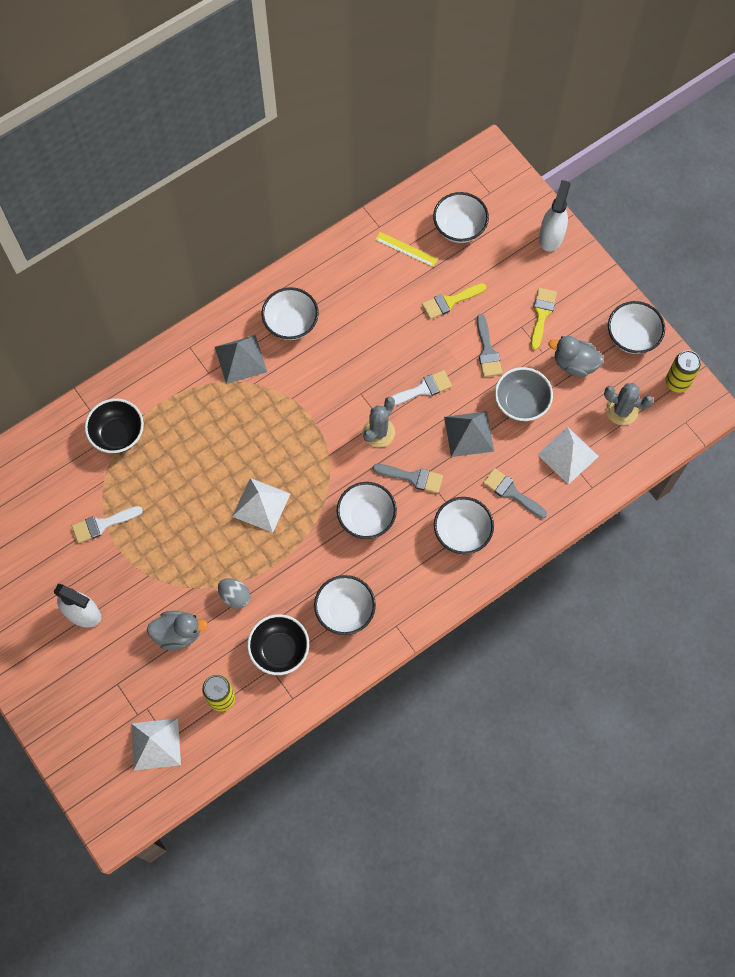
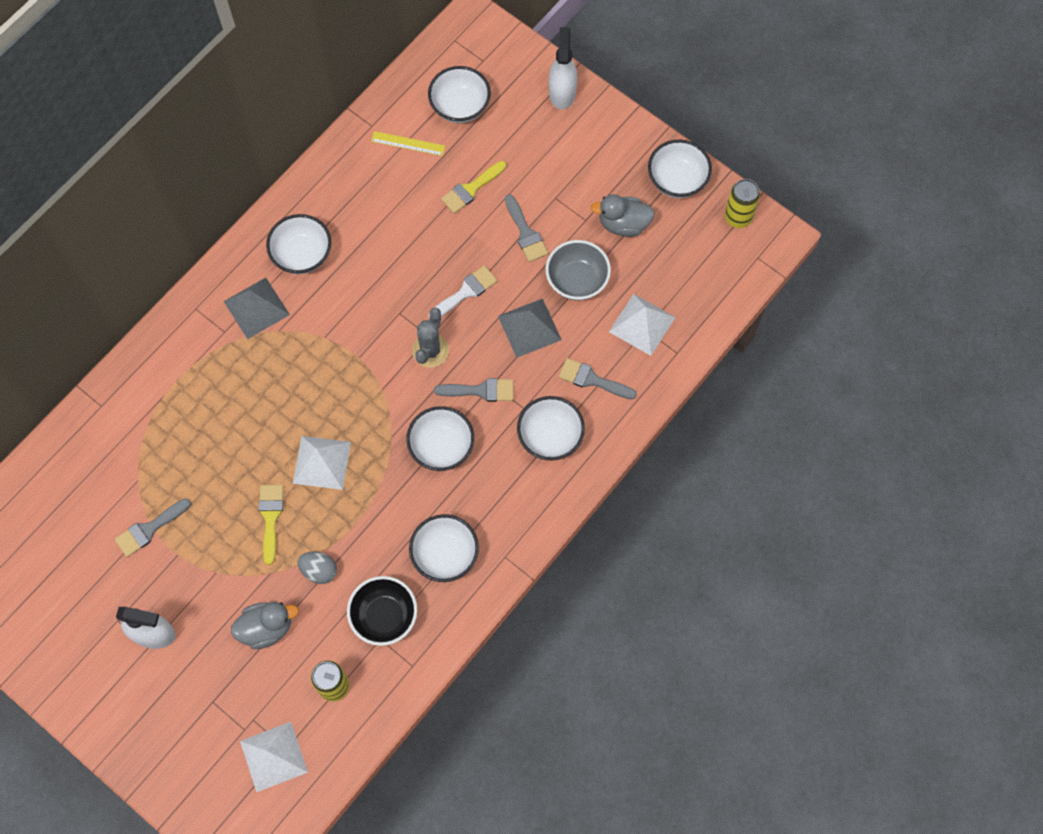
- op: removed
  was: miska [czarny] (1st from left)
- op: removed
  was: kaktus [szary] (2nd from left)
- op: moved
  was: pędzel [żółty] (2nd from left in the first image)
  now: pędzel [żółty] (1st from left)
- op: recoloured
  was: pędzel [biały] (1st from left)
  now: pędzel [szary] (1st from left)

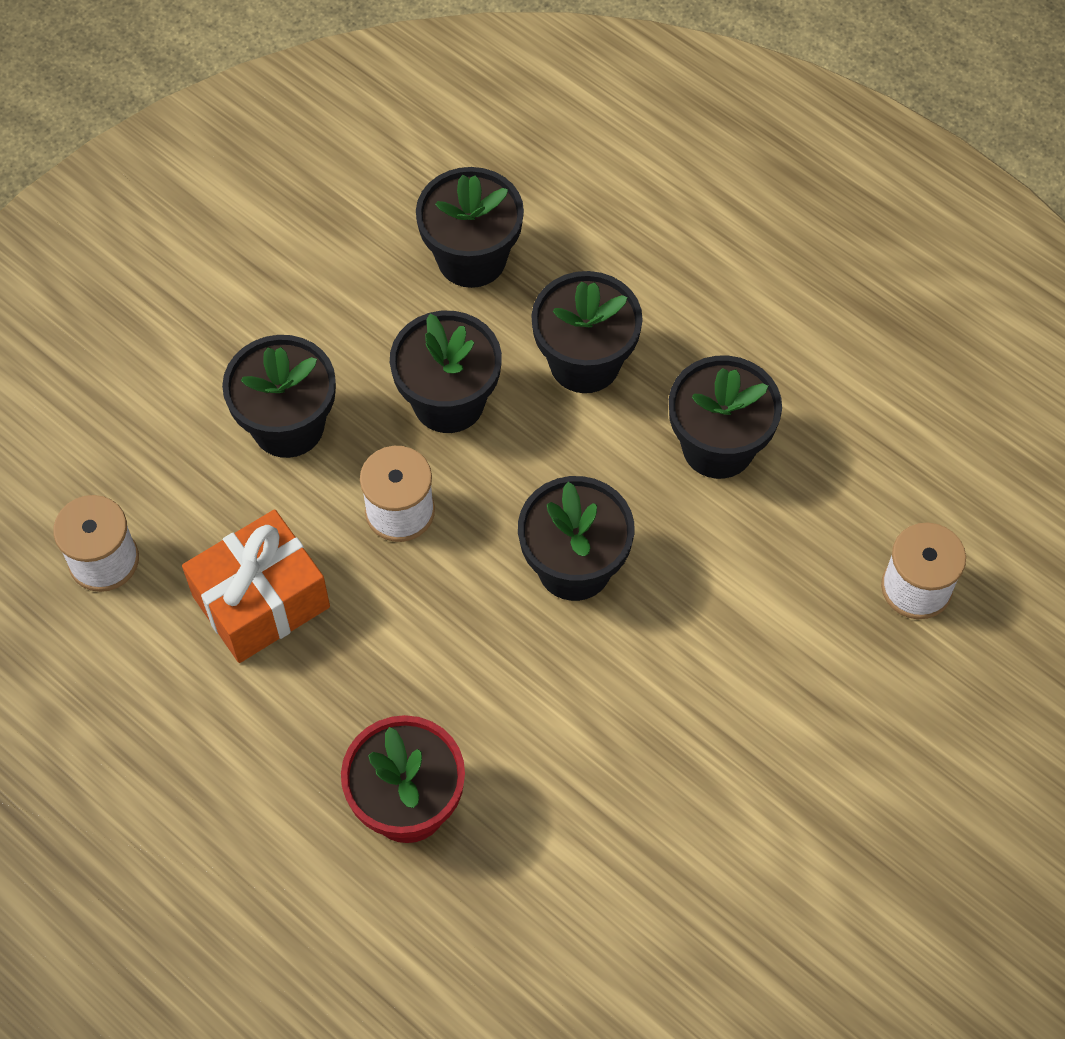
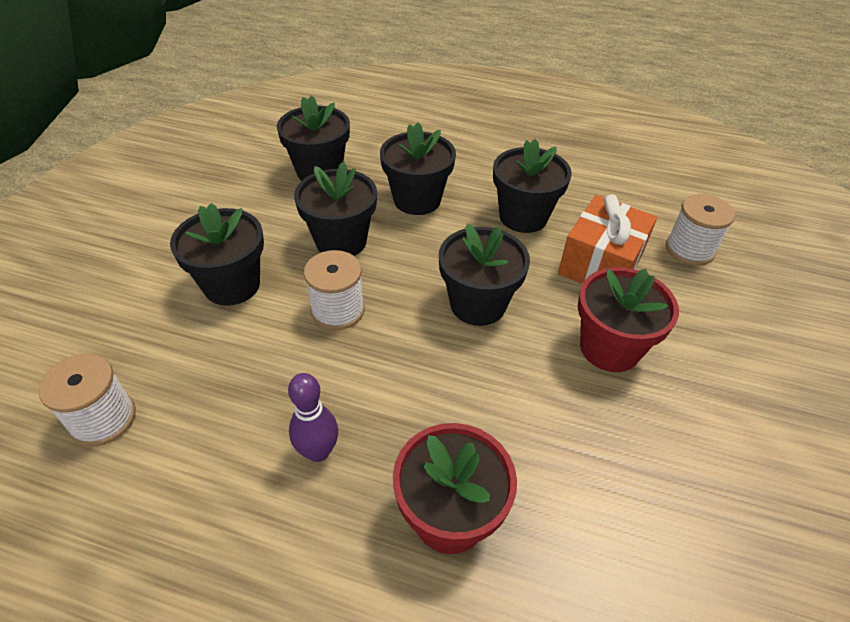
- op: added
  now: kręgiel [fioletowy]
- op: added
  now: doniczka [czerwony] (2nd from left)
- op: moved
  was: prezent [pomarańczowy]

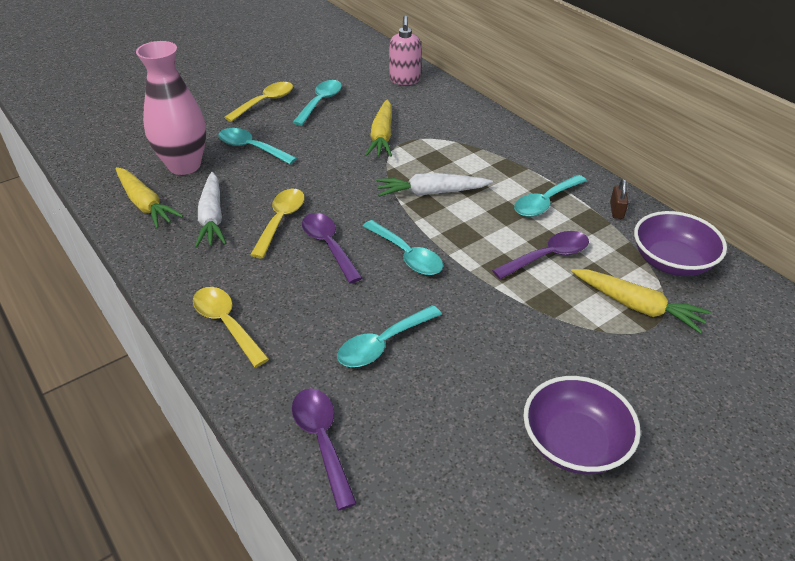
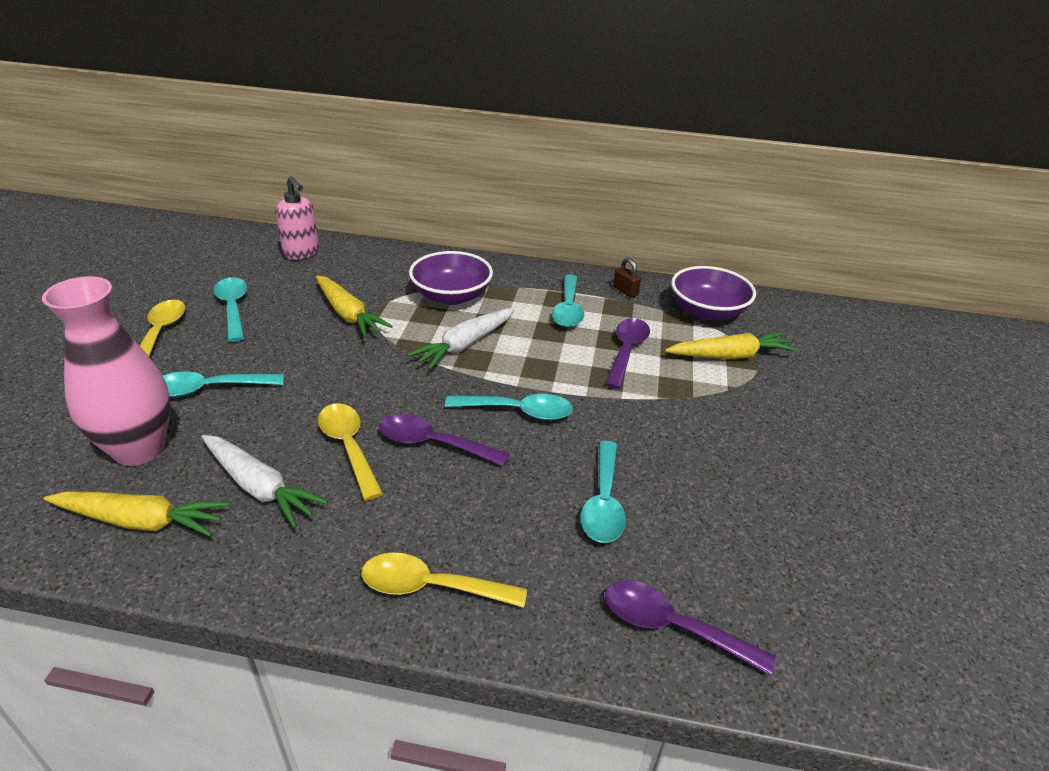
- op: moved
  was: miska [fioletowy] (1st from left)

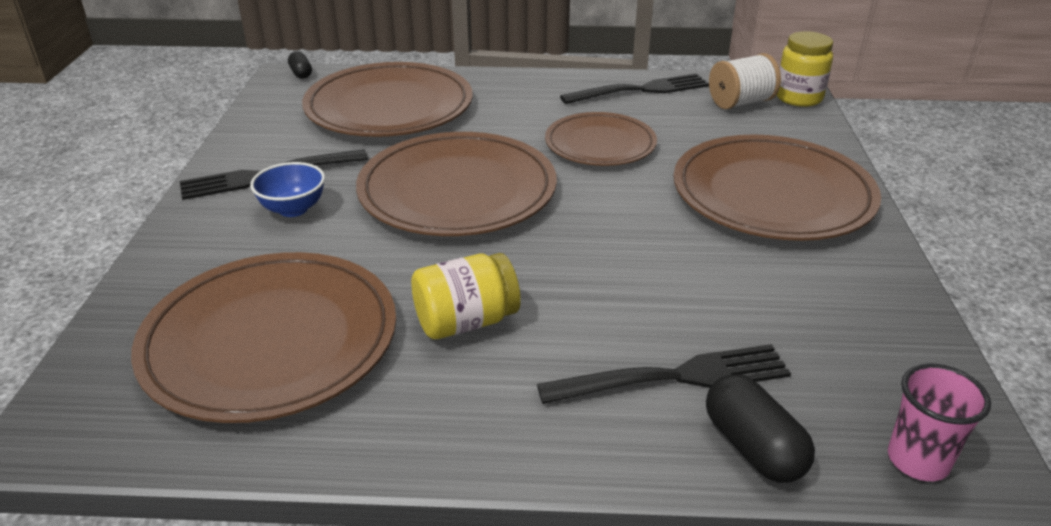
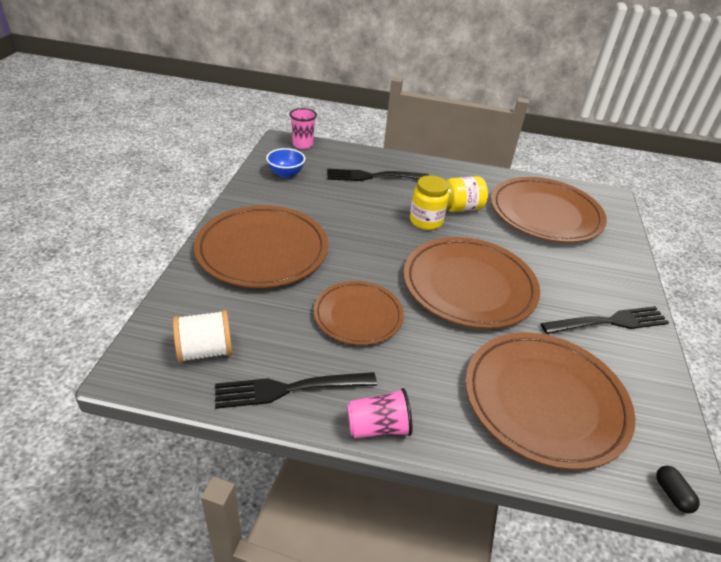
- op: removed
  was: kapsułka [czarny] (2nd from left)
- op: added
  now: szklanka [różowy] (2nd from left)
- op: moved
  was: miska [niebieski]
- op: moved
  was: słoik [żółty] (2nd from left in the first image)
  now: słoik [żółty] (1st from left)

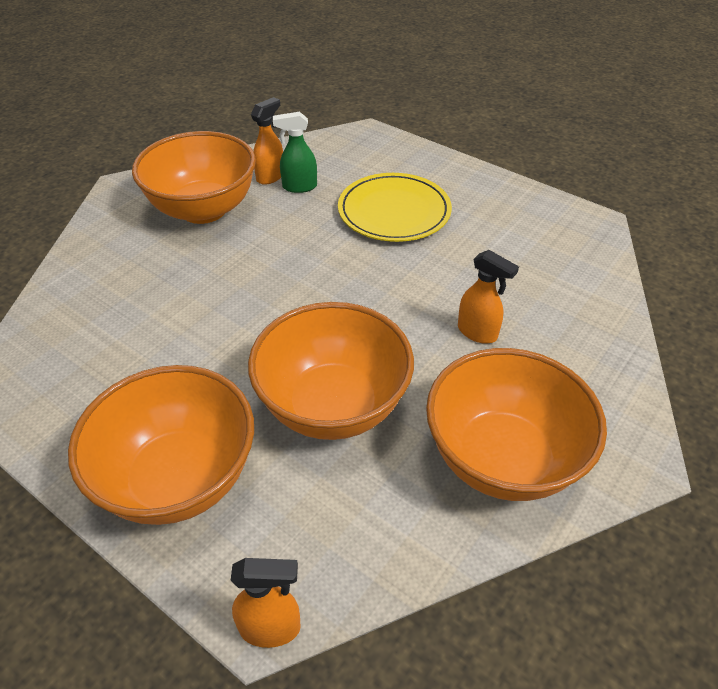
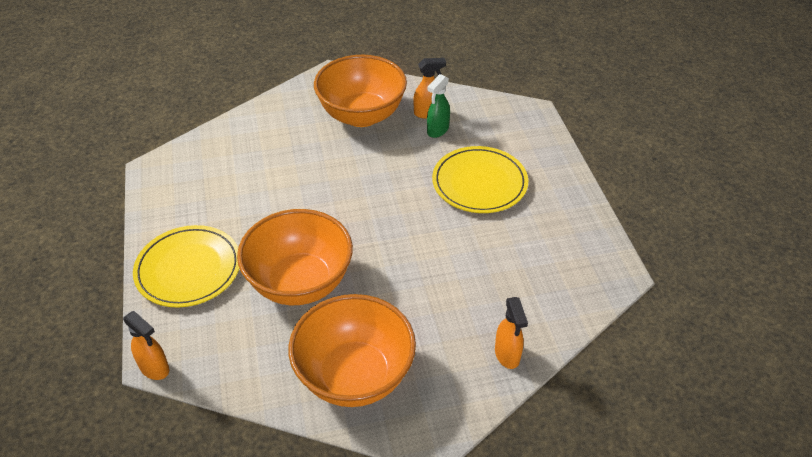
- op: moved
  was: spryskiwacz [pomarańczowy] (3rd from left)
- op: replaced
  was: miska [pomarańczowy] (1st from left)
  now: talerz [żółty] (1st from left)
- op: turned
  was: spryskiwacz [zielony]
  clockwise: -90

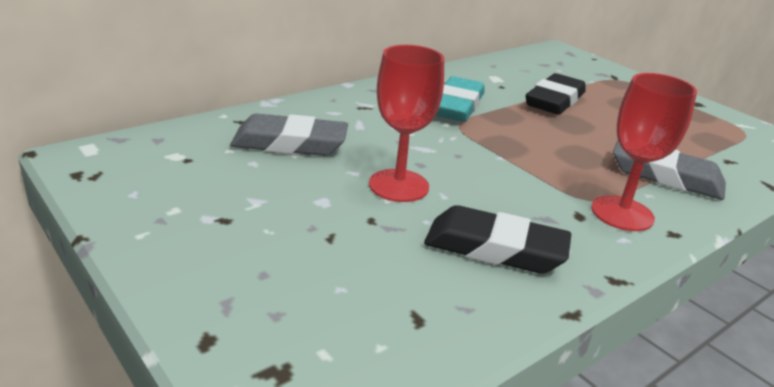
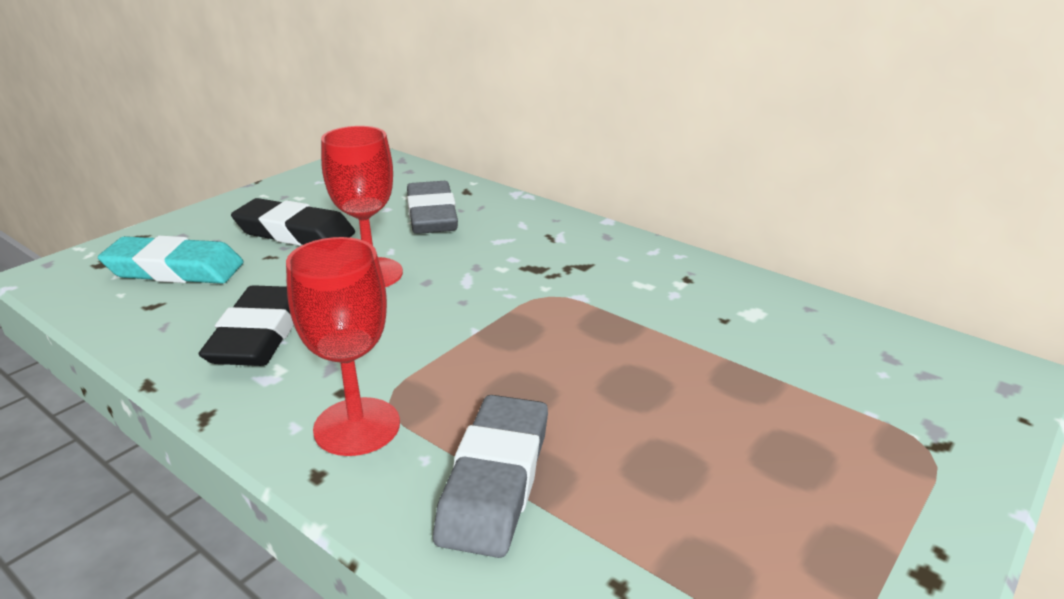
- op: moved
  was: gumka do mazania [turkusowy]
- op: moved
  was: gumka do mazania [czarny] (2nd from left)

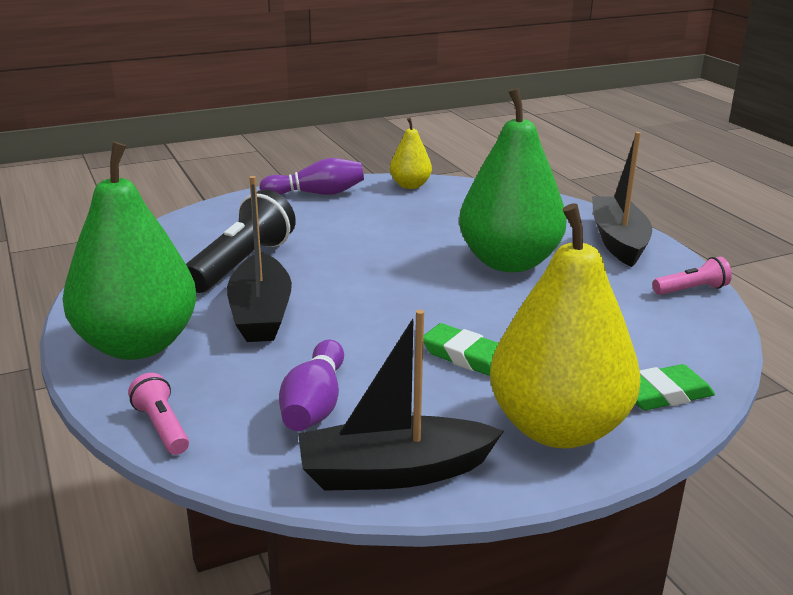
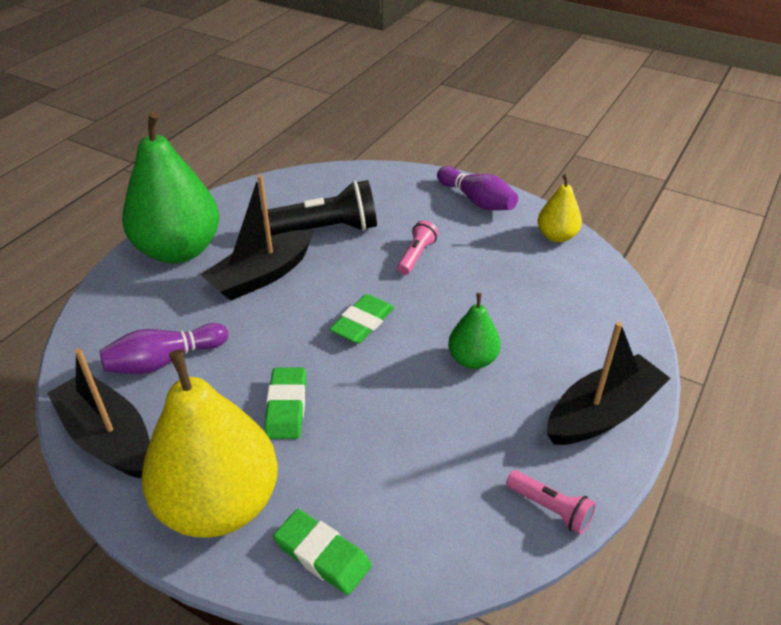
- op: added
  now: gumka do mazania [zielony] (3rd from left)
- op: moved
  was: latarka [różowy] (1st from left)
- op: resized
  was: gruszka [zielony] (2nd from left)
  ratio: 0.48

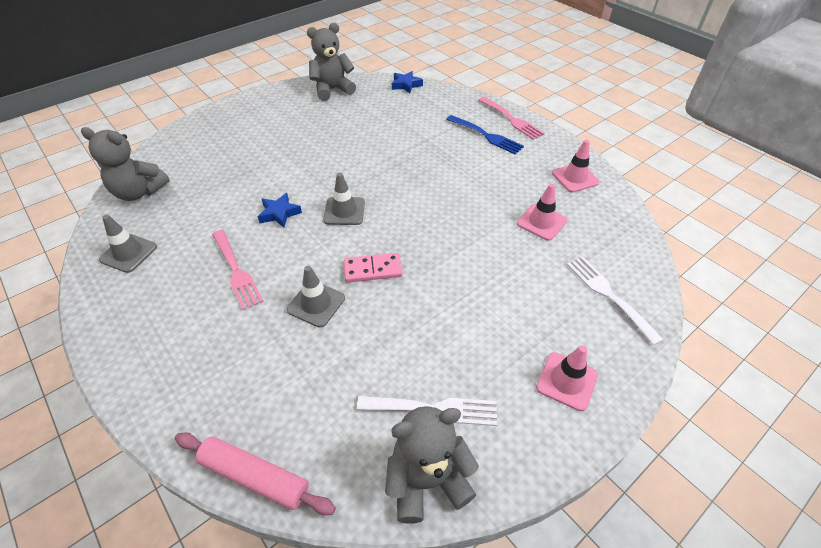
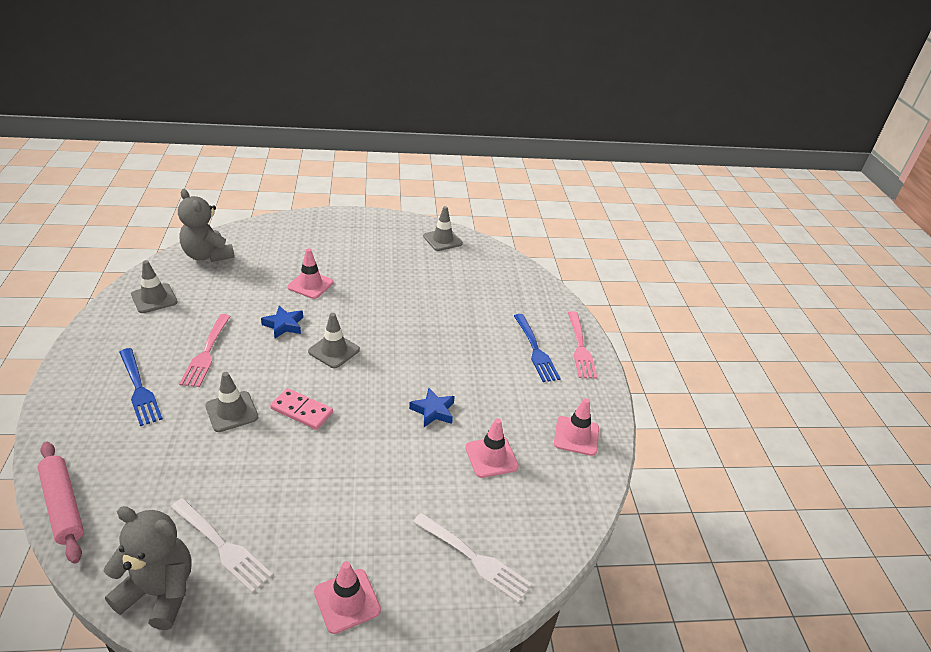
- op: added
  now: widelec [niebieski] (1st from left)
- op: added
  now: pachołek [różowy] (1st from left)
- op: moved
  was: gwiazda [niebieski] (2nd from left)
- op: replaced
  was: miś [szary] (2nd from left)
  now: pachołek [szary] (4th from left)
- op: turned
  was: widelec [biały] (2nd from left)
  clockwise: 120

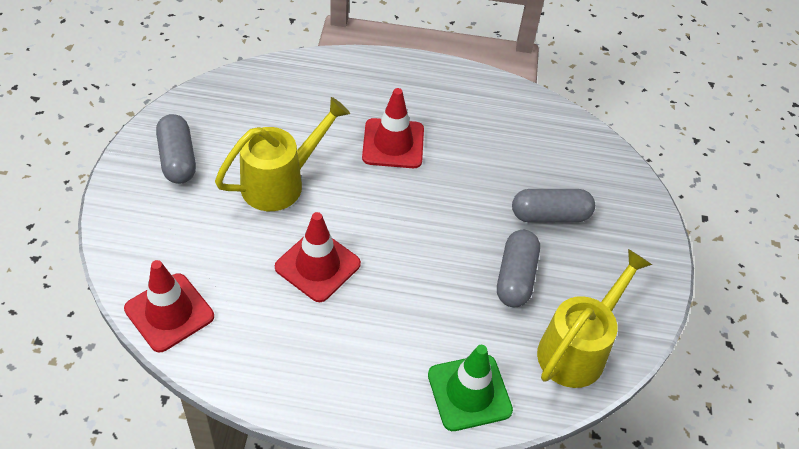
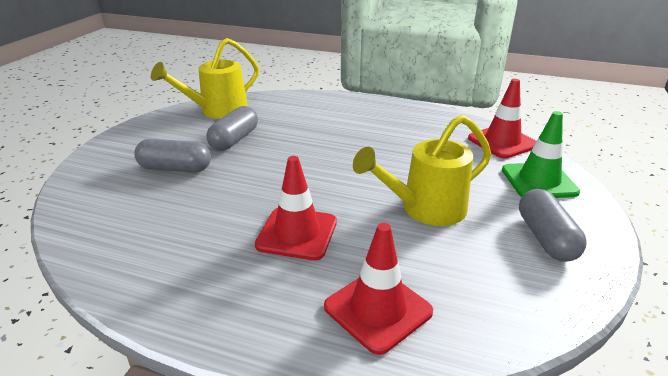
- op: moved
  was: pachołek [czerwony] (2nd from left)
- op: moved
  was: pachołek [zielony]

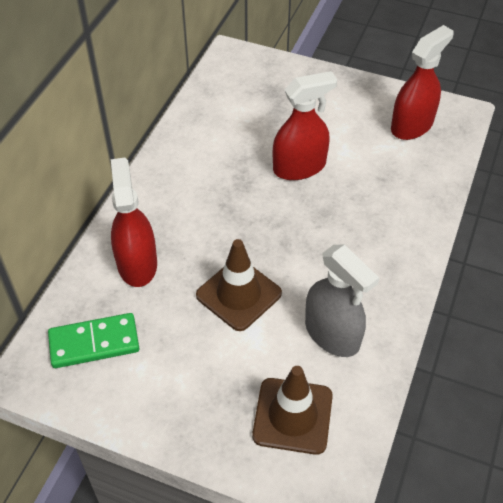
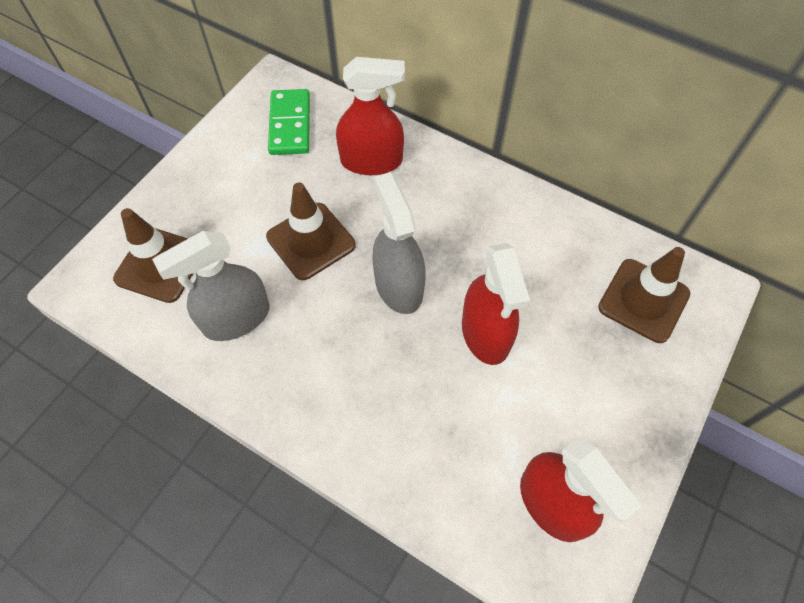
- op: added
  now: spryskiwacz [szary] (2nd from left)
- op: added
  now: pachołek [brązowy] (3rd from left)

